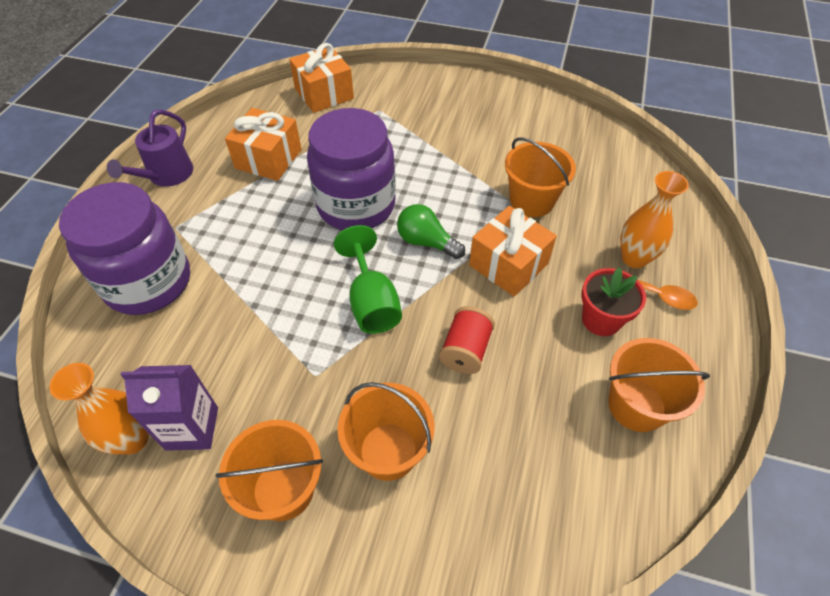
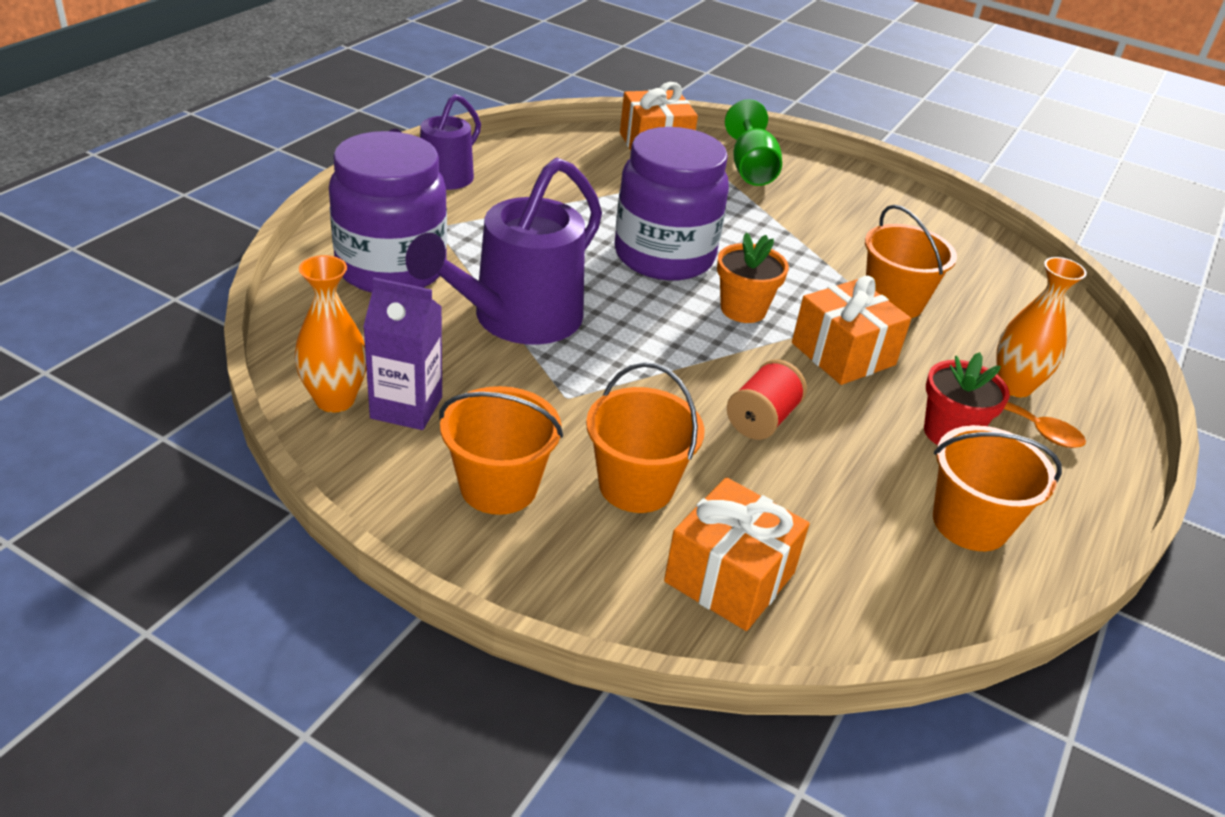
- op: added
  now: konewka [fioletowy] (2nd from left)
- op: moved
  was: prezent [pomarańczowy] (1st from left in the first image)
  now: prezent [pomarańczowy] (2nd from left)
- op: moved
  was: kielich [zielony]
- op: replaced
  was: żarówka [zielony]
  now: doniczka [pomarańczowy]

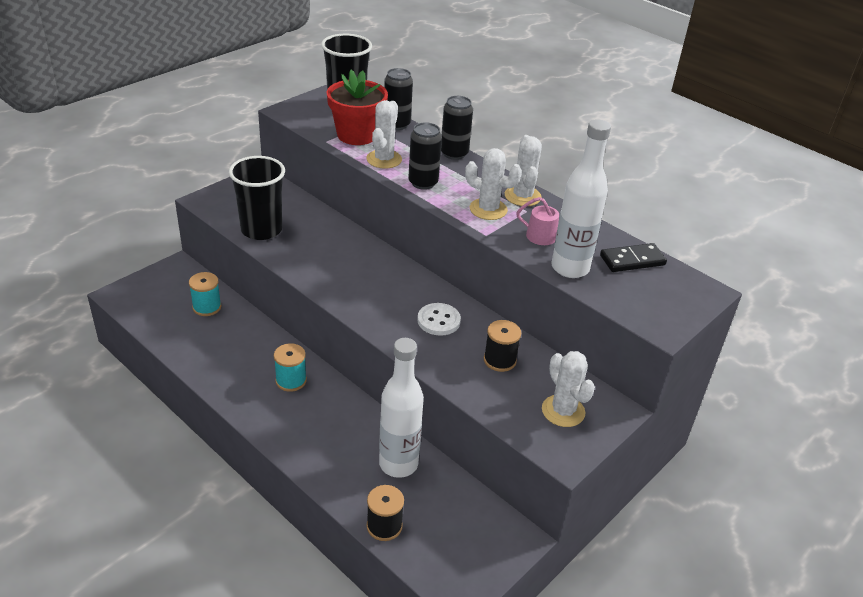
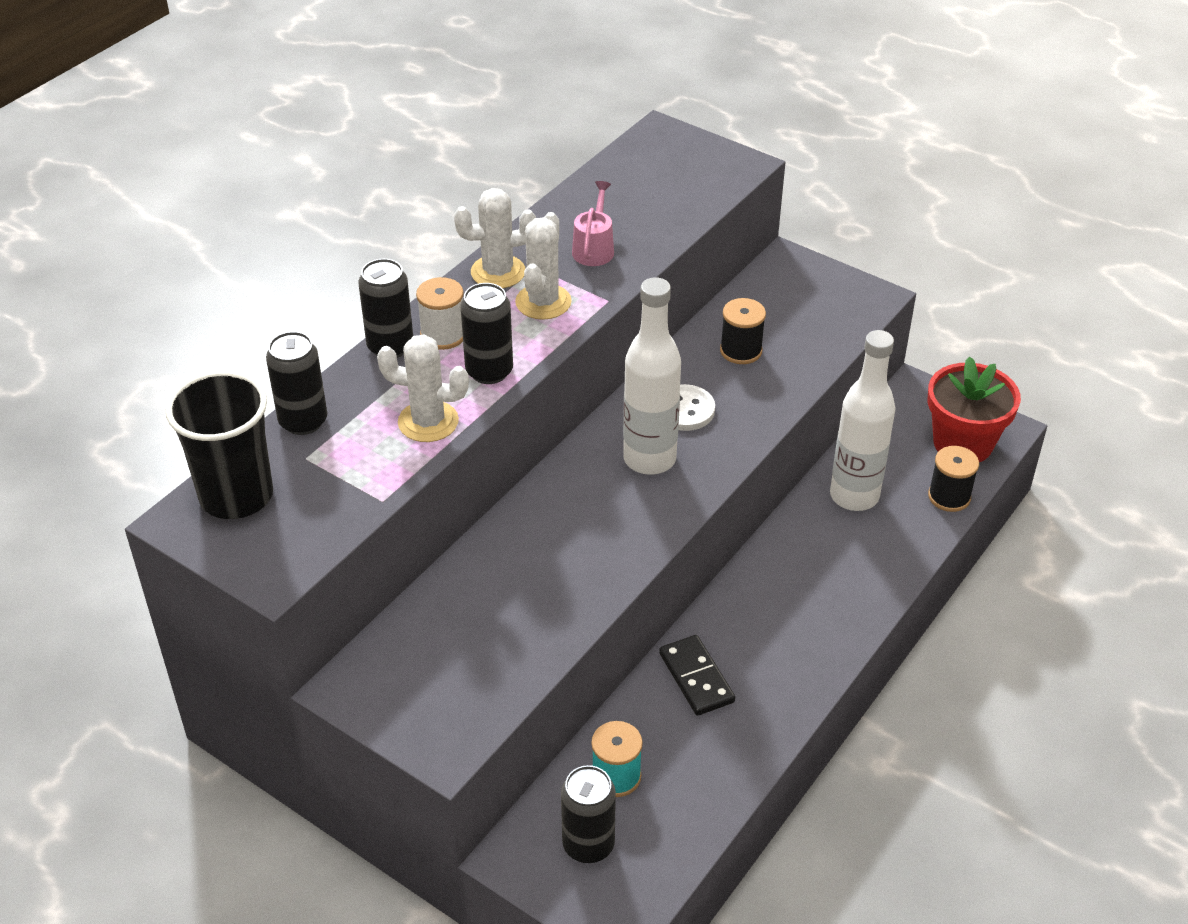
- op: removed
  was: szklanka [czarny] (1st from left)
- op: removed
  was: szpulka [turkusowy] (2nd from left)
- op: removed
  was: kaktus [biały] (4th from left)
- op: added
  now: szpulka [biały]
- op: added
  now: puszka [czarny] (4th from left)
- op: moved
  was: doniczka [czerwony]
- op: moved
  was: butelka [biały] (2nd from left in the first image)
  now: butelka [biały] (1st from left)
- op: moved
  was: kostka domina [czarny]

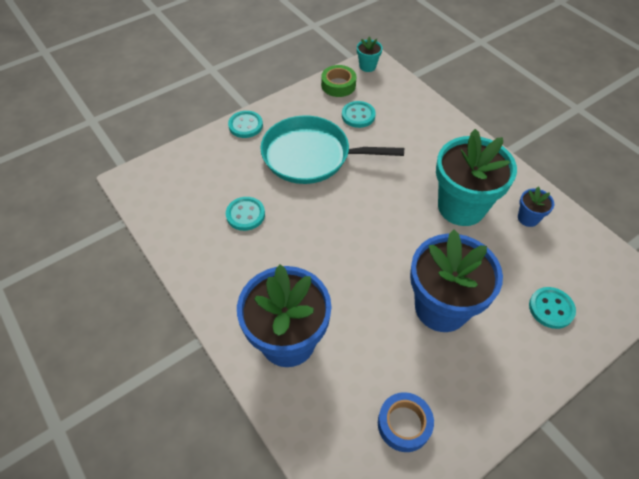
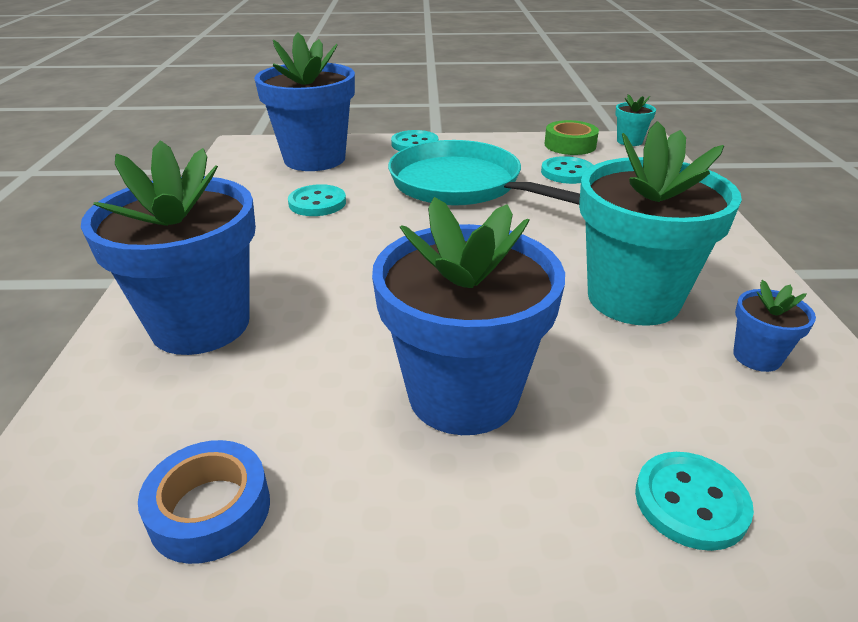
- op: added
  now: doniczka [niebieski] (2nd from left)

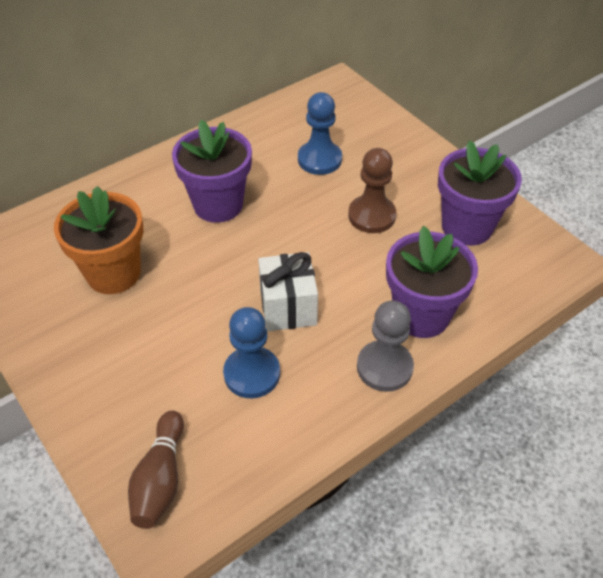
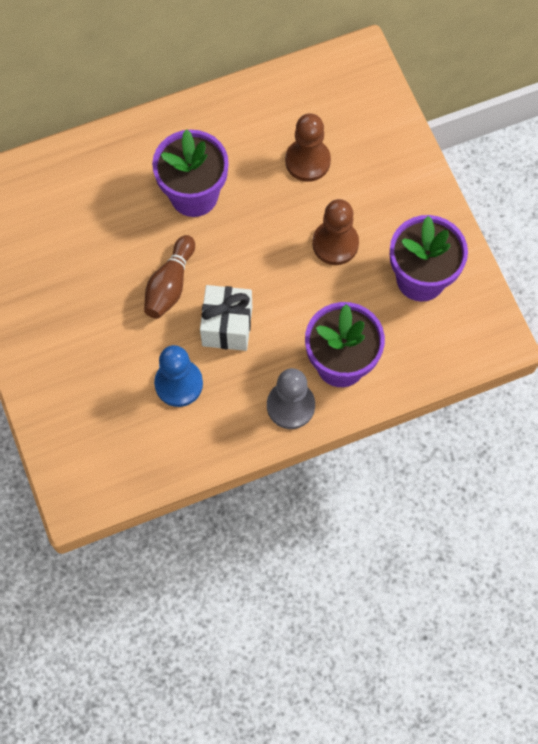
- op: removed
  was: doniczka [pomarańczowy]
- op: moved
  was: kręgiel [brązowy]
- op: recoloured
  was: pionek [niebieski] (2nd from left)
  now: pionek [brązowy] (1st from left)

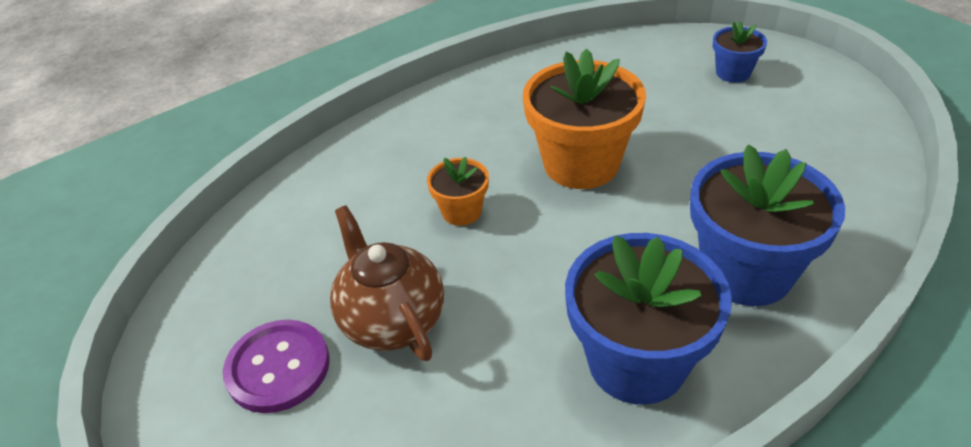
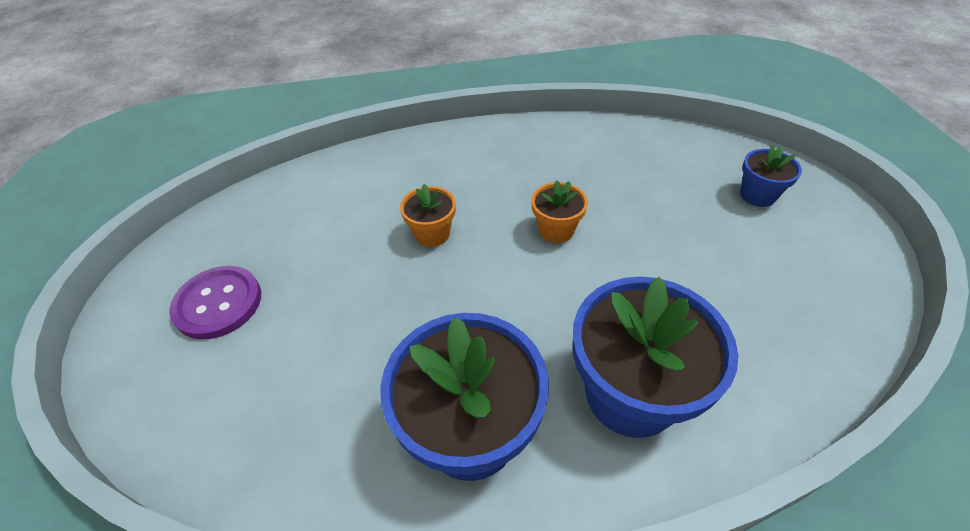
- op: removed
  was: imbryk [brązowy]
- op: resized
  was: doniczka [pomarańczowy] (2nd from left)
  ratio: 0.5

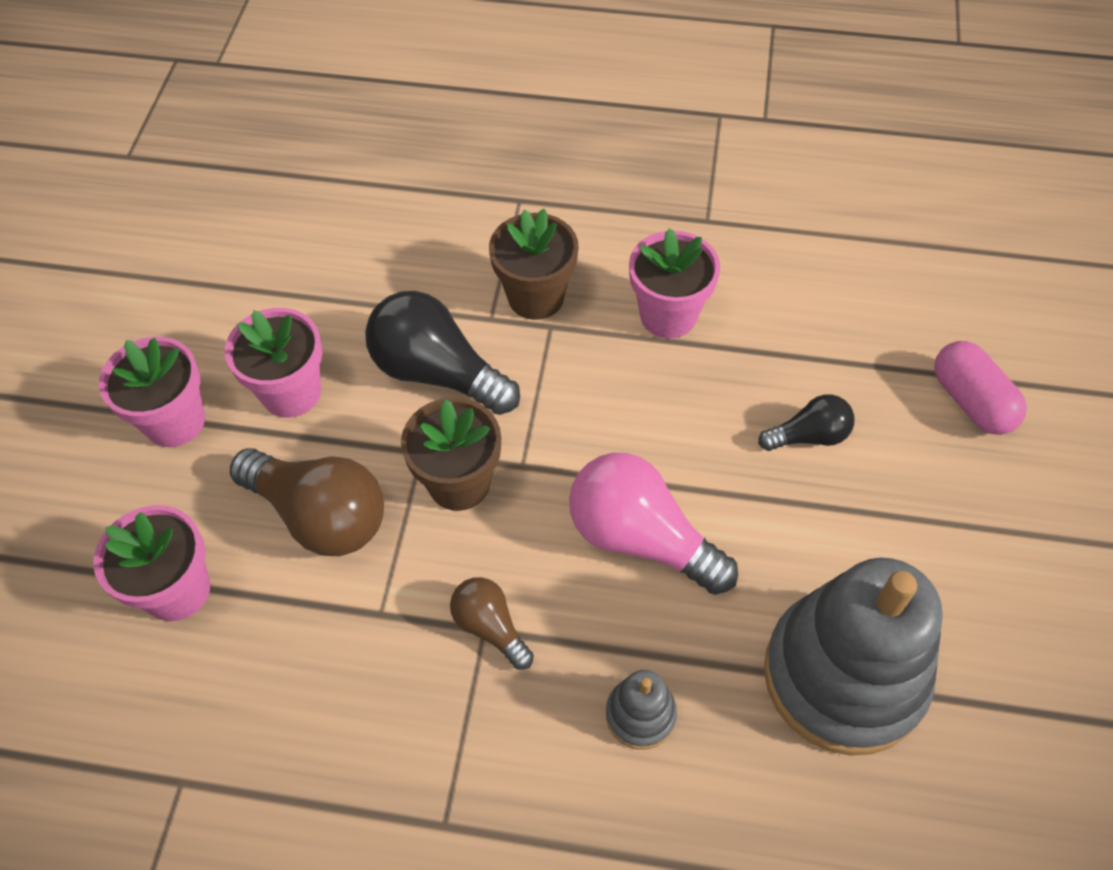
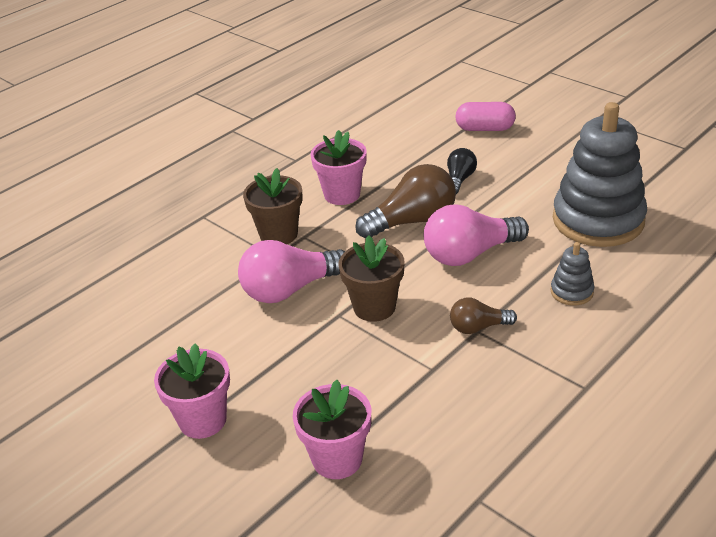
- op: removed
  was: doniczka [różowy] (3rd from left)
- op: moved
  was: żarówka [brązowy] (1st from left)
- op: recoloured
  was: żarówka [czarny] (1st from left)
  now: żarówka [różowy] (1st from left)

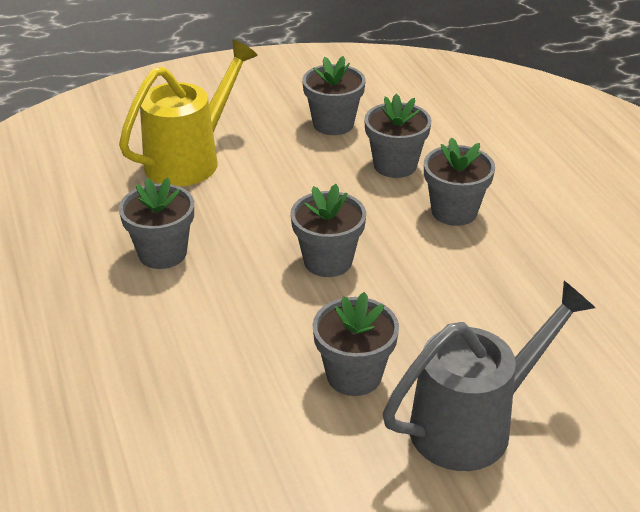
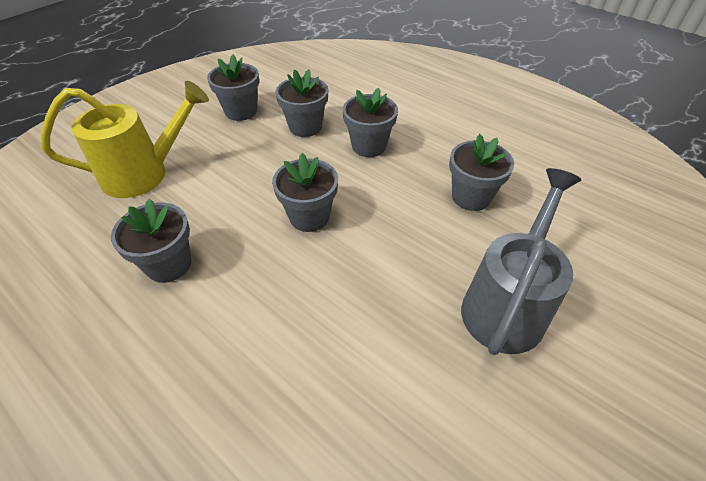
- op: moved
  was: doniczka [szary] (4th from left in the first image)
  now: doniczka [szary] (6th from left)
- op: turned
  was: konewka [żółty]
  clockwise: 60

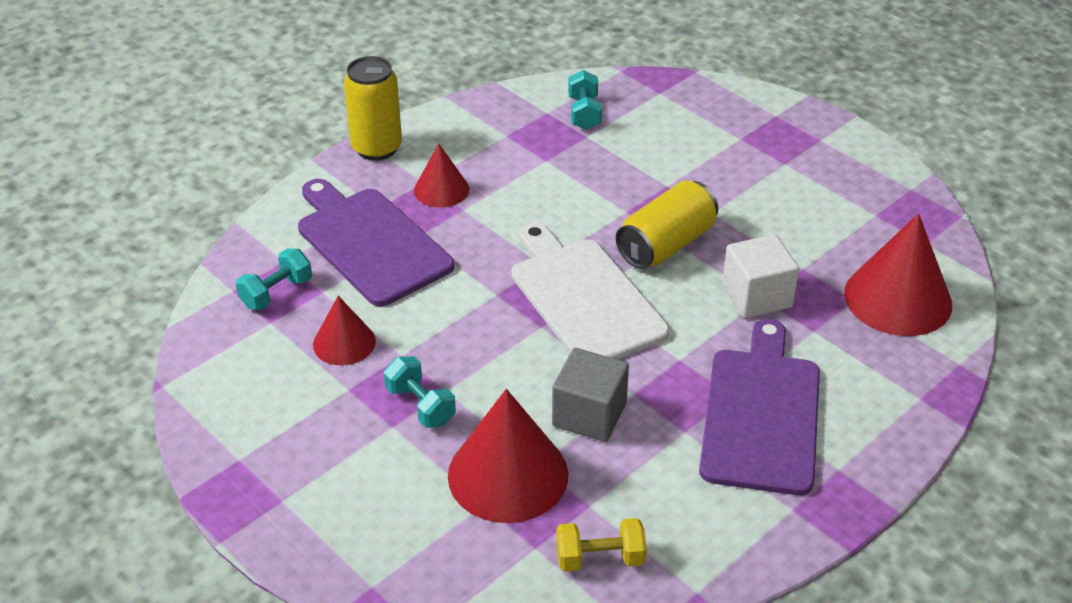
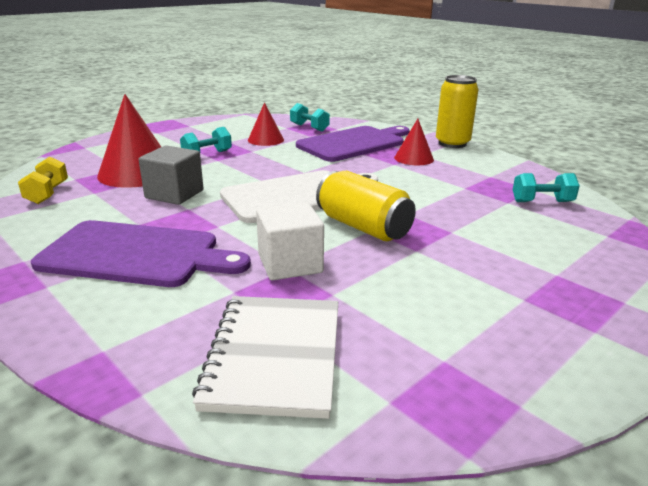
- op: replaced
  was: stożek [czerwony] (4th from left)
  now: zeszyt [biały]

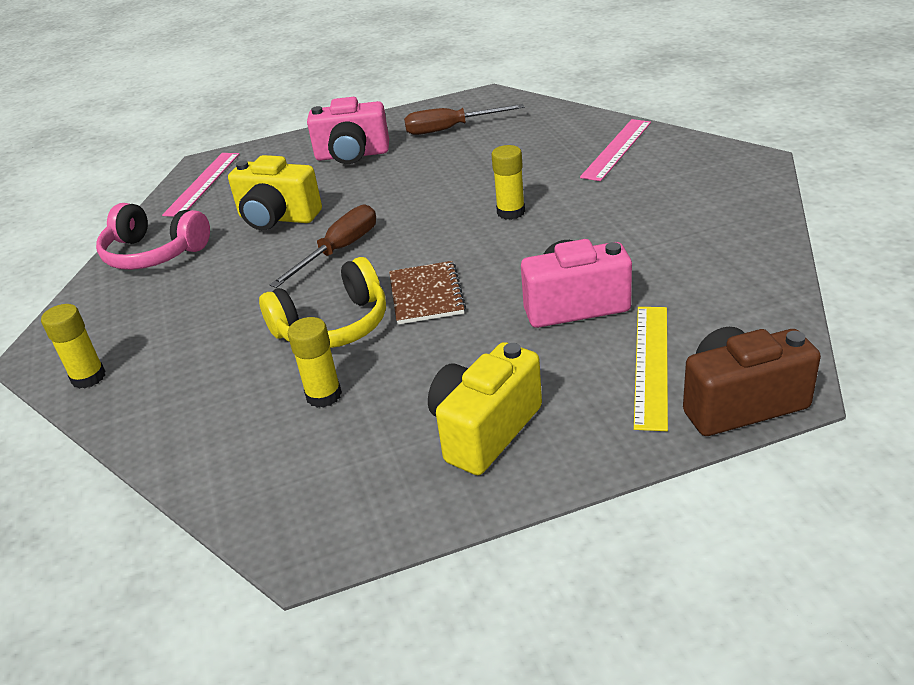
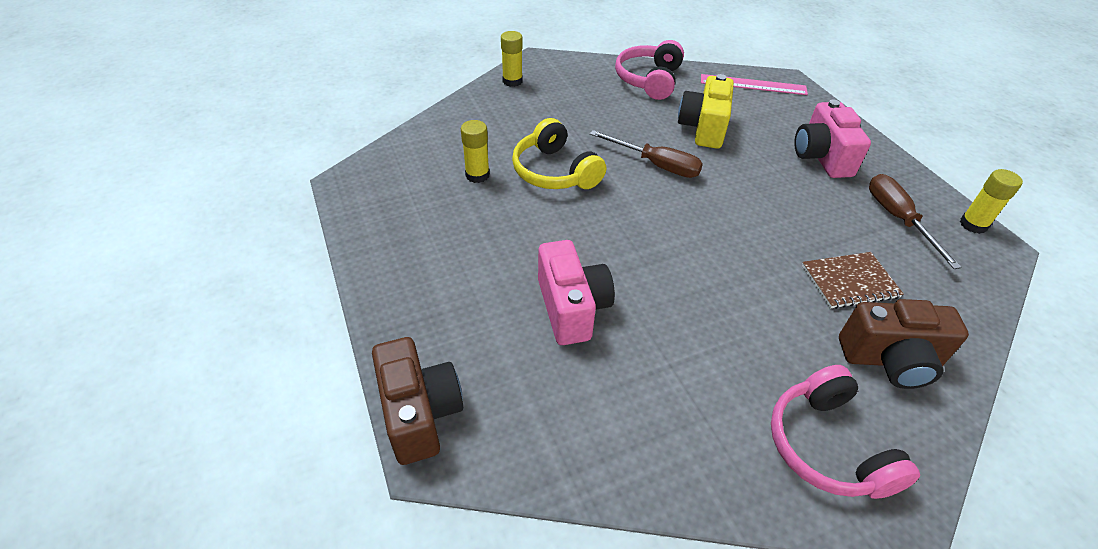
- op: removed
  was: aparat fotograficzny [żółty] (2nd from left)
- op: removed
  was: linijka [żółty]
- op: added
  now: słuchawki [różowy] (2nd from left)
- op: moved
  was: zeszyt [brązowy]
- op: moved
  was: klej w sztyfcie [żółty] (3rd from left)
- op: replaced
  was: linijka [różowy] (2nd from left)
  now: aparat fotograficzny [brązowy] (2nd from left)

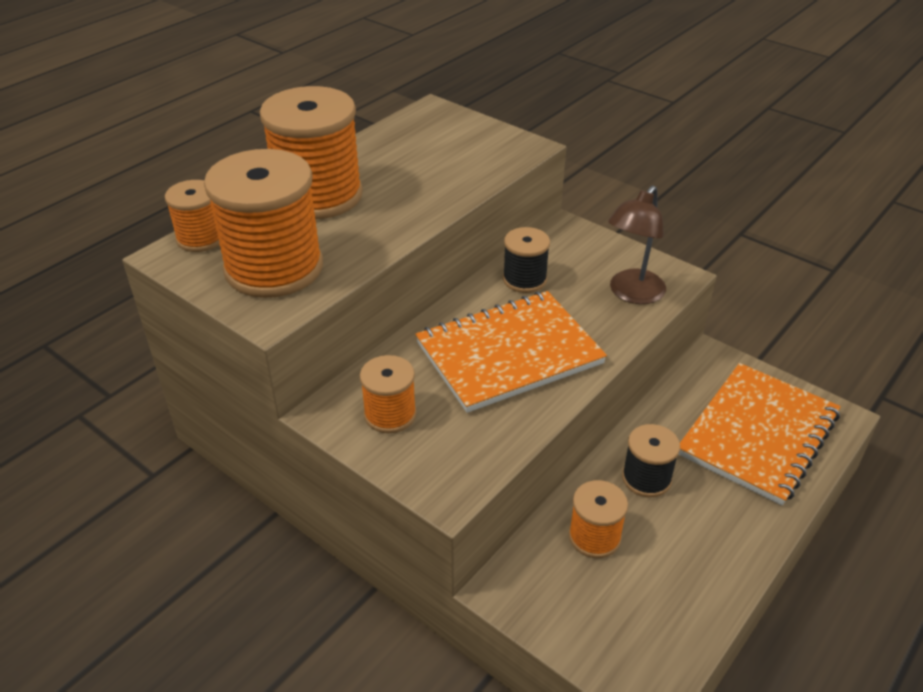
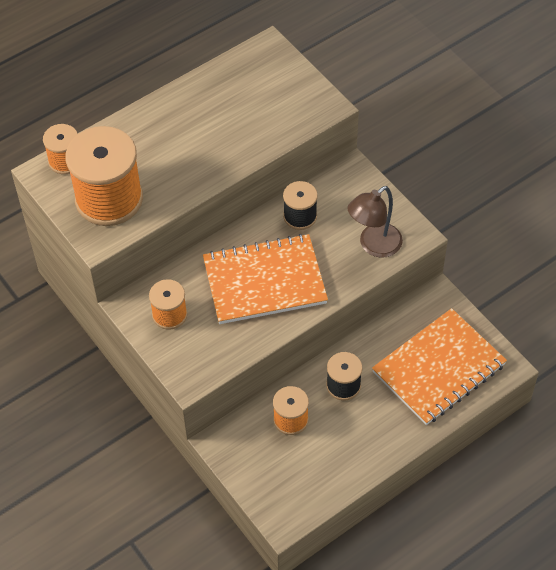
- op: removed
  was: szpulka [pomarańczowy] (3rd from left)

